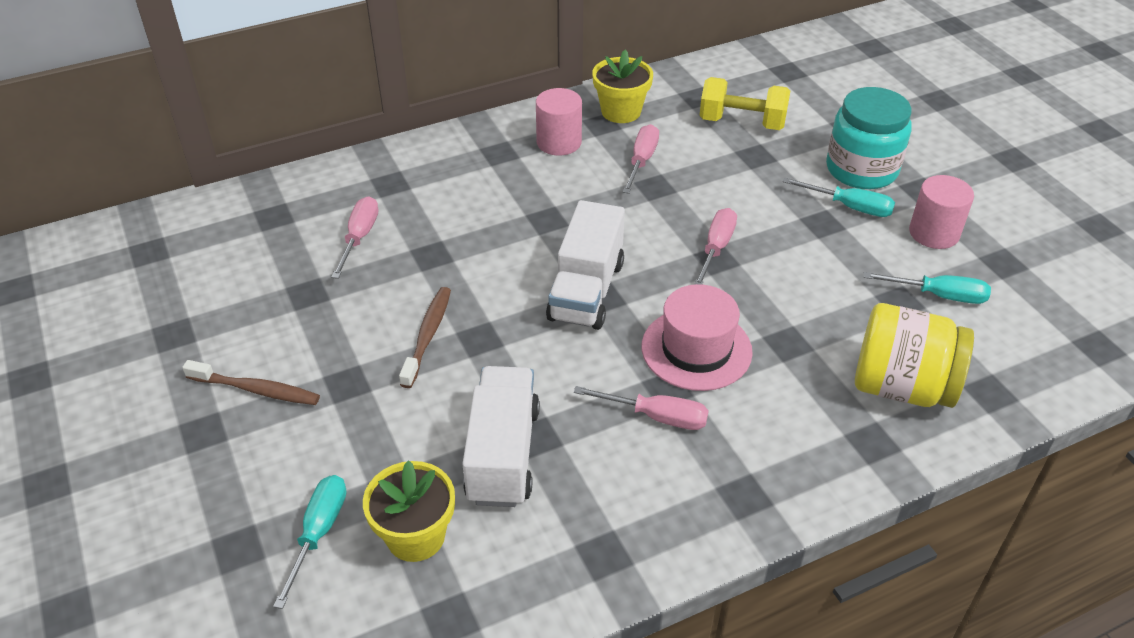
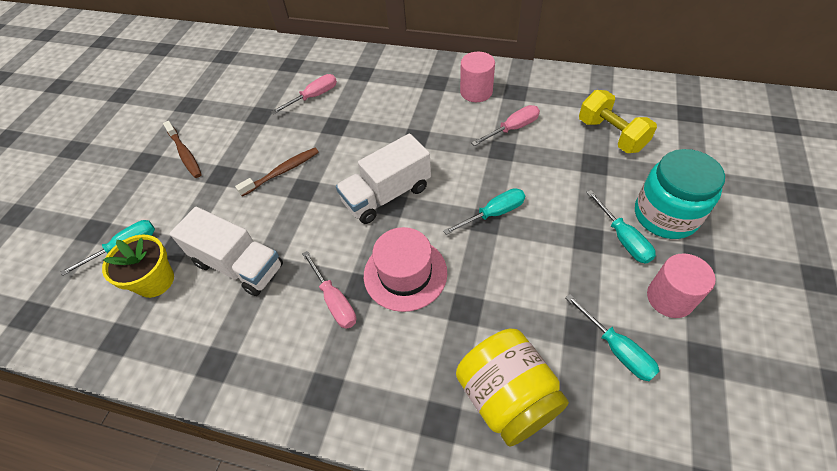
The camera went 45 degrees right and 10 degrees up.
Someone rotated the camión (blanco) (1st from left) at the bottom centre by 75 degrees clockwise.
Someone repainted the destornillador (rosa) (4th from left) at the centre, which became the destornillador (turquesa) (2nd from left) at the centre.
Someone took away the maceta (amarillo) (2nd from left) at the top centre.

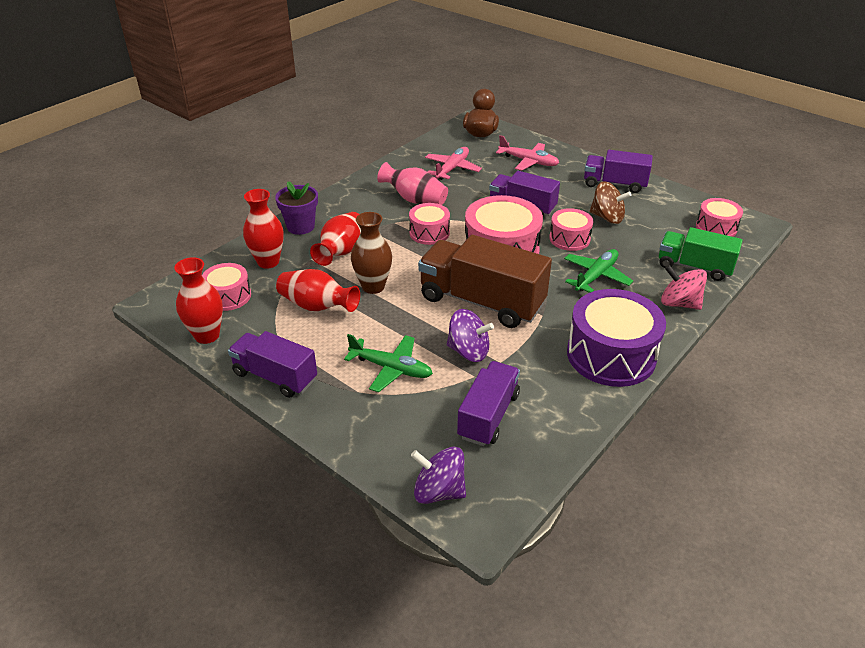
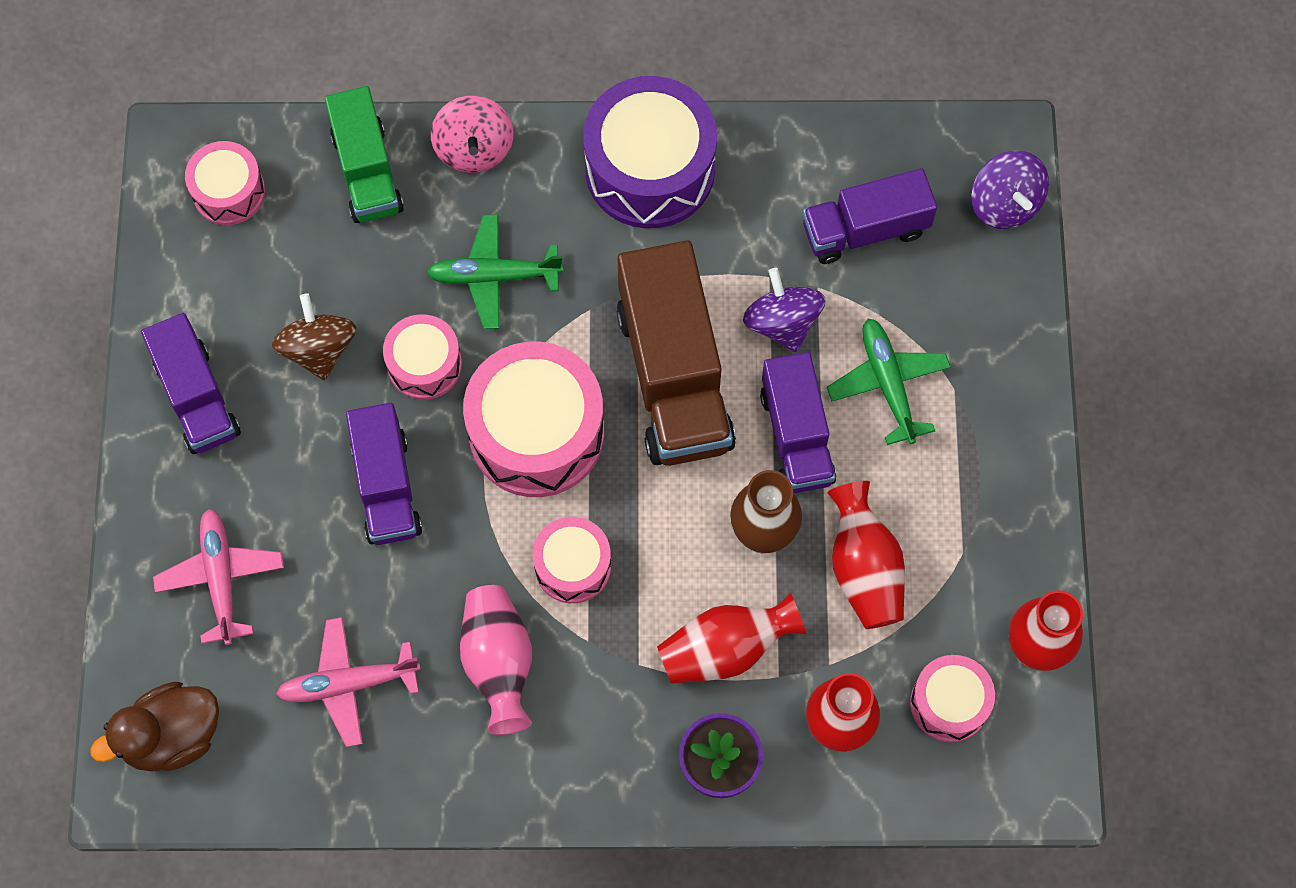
The camera went 130 degrees left and 30 degrees up.
Someone carried the camión (morado) (1st from left in the first image) from the middle left to the centre.

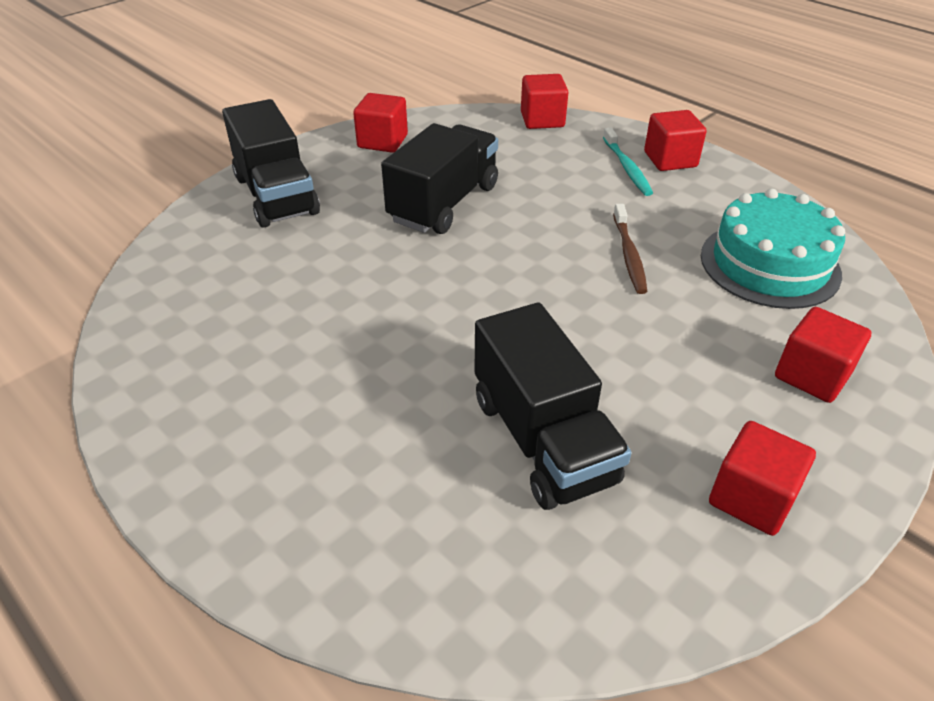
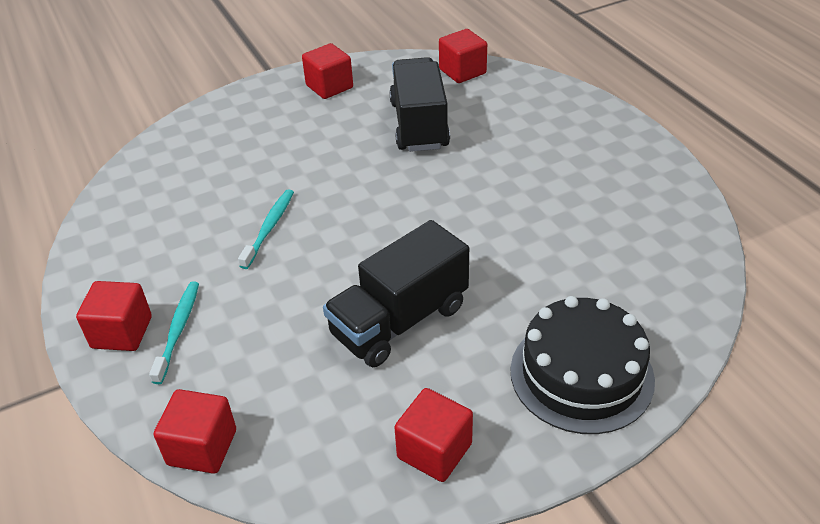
The camera went 160 degrees left and 0 degrees up.
Someone repainted the cepillo de dientes (marrón) at the middle right, which became the cepillo de dientes (turquesa) (2nd from left) at the middle left.
Someone carried the cubo (rojo) (5th from left) from the middle right to the top centre.
Someone swapped the camión (negro) (1st from left) at the top left for the tarta (negro) at the bottom right.
Someone took away the tarta (turquesa) at the middle right.

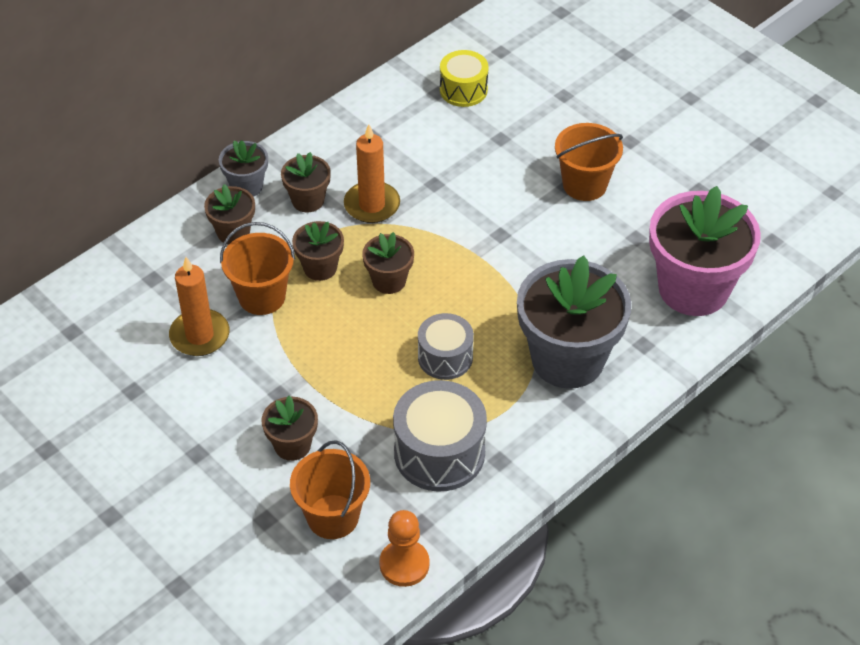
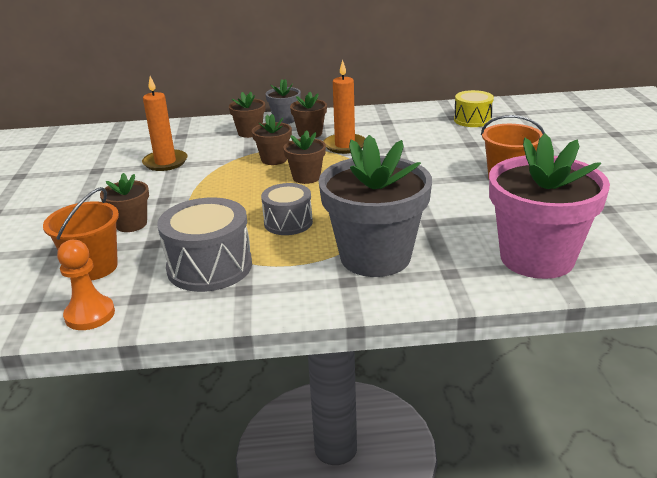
The camera went 40 degrees right and 20 degrees down.
Someone took away the balde (naranja) (1st from left) at the middle left.

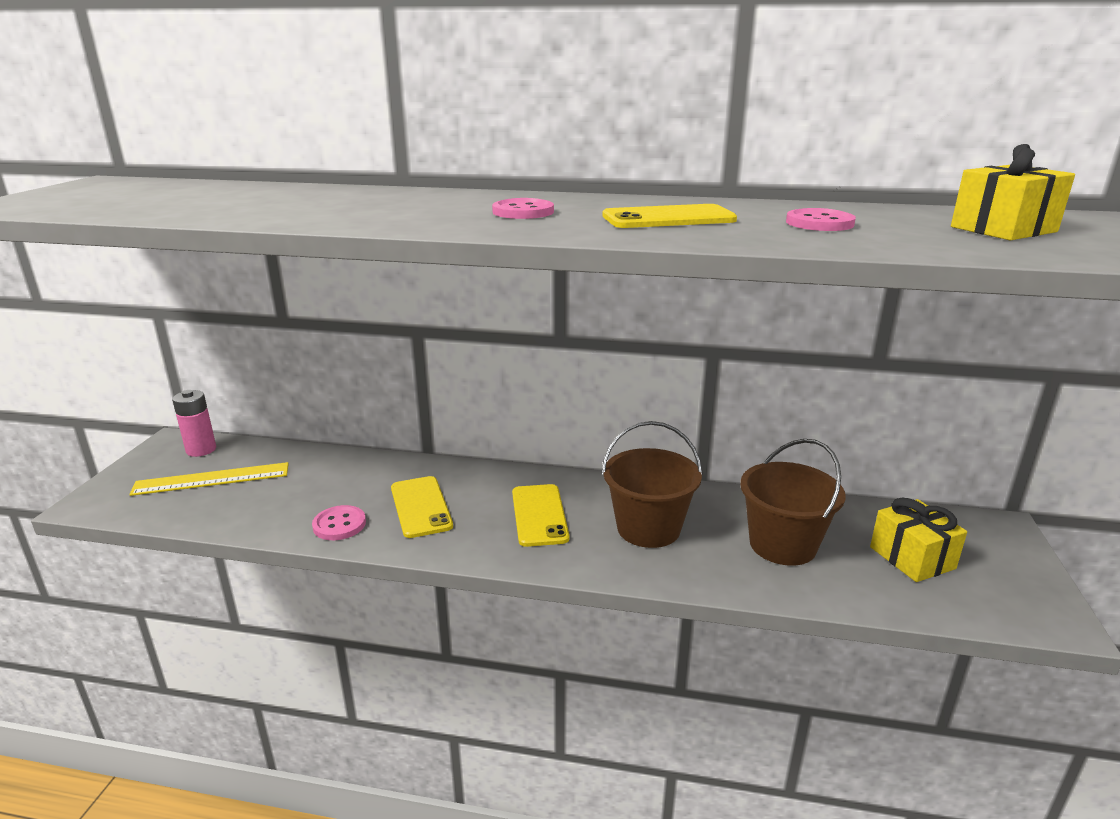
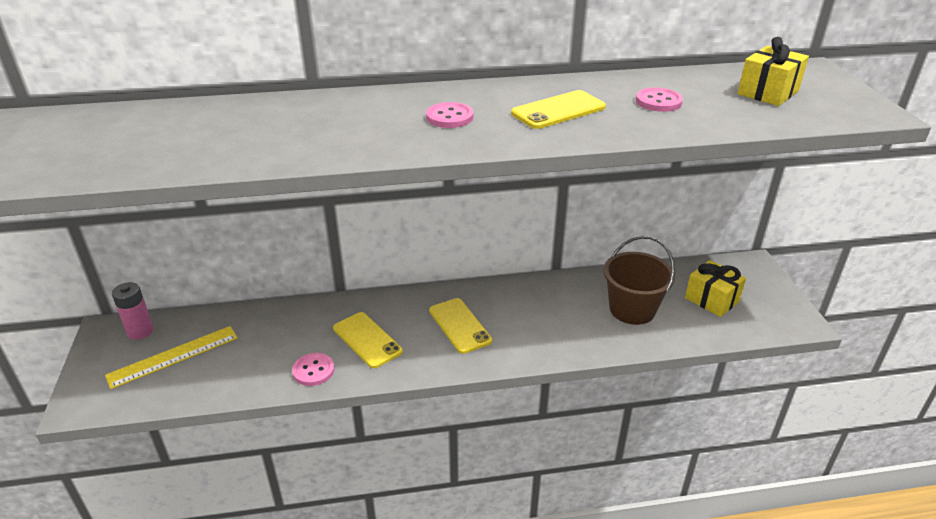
The camera went 20 degrees left and 10 degrees up.
Someone took away the balde (marrón) (1st from left) at the centre.

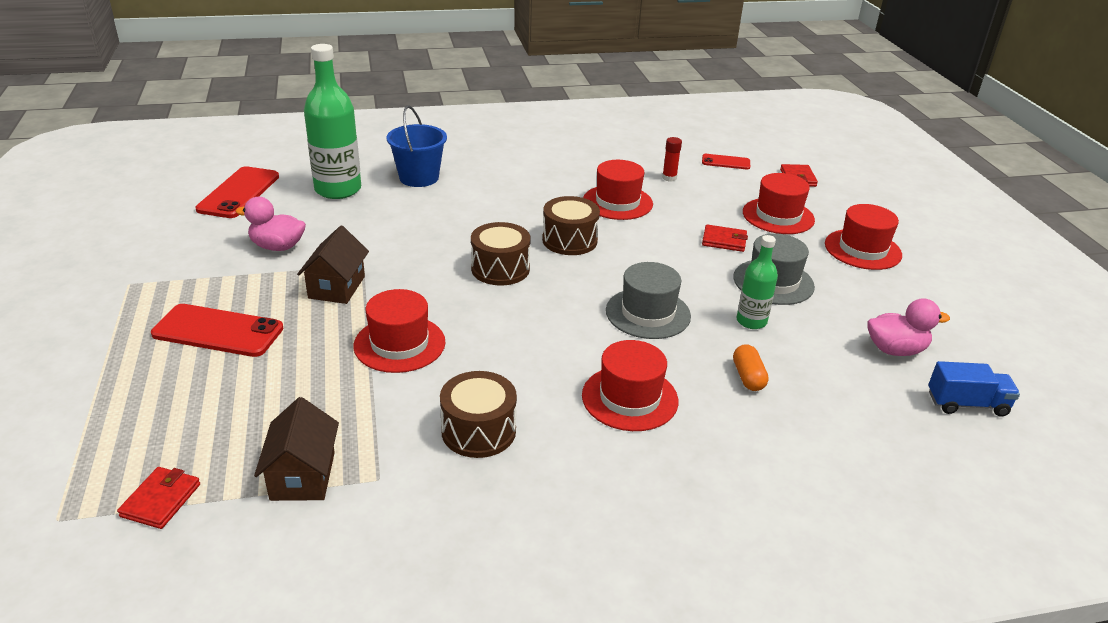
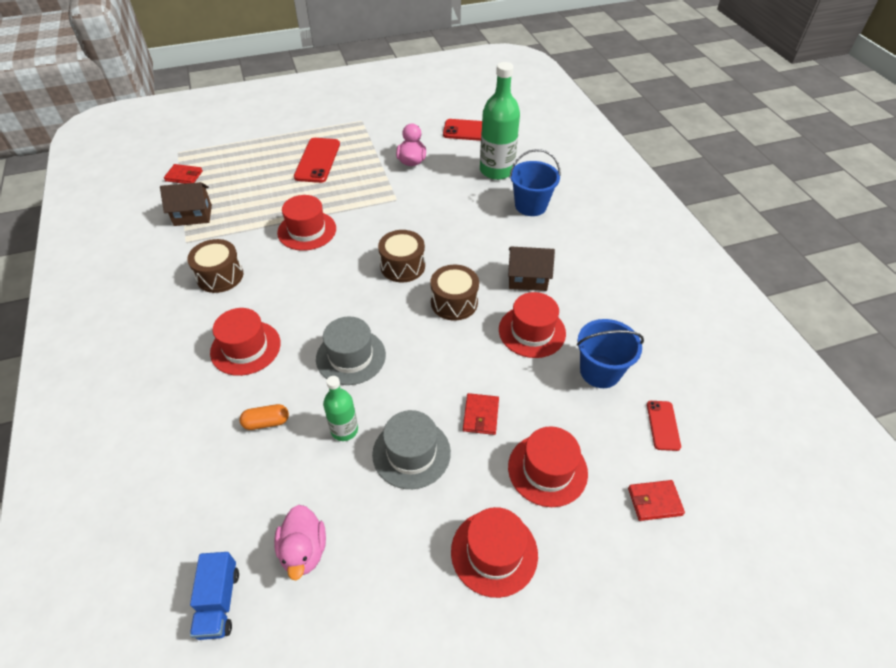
The camera went 85 degrees right and 15 degrees up.
Someone carried the casa (marrón) (2nd from left) from the middle left to the centre.
Someone swapped the barra de pegamento (rojo) at the top centre for the balde (azul) (2nd from left) at the middle right.

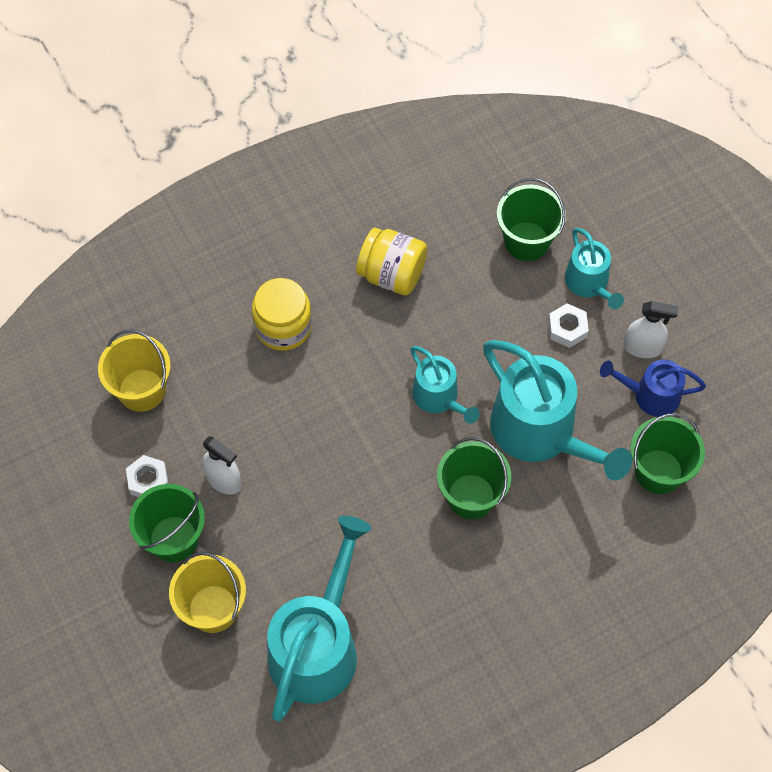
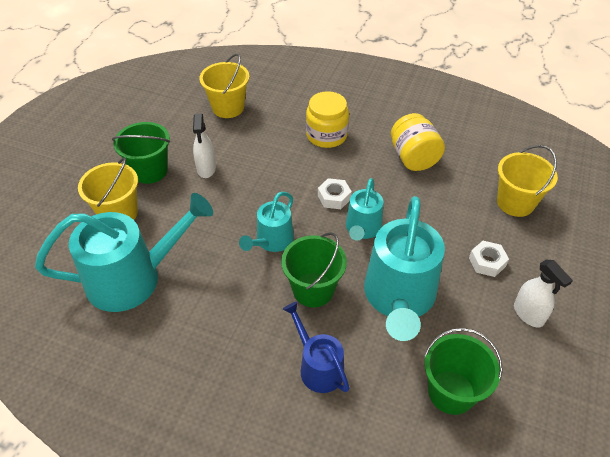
The camera went 50 degrees right and 15 degrees down.
Someone carried the regadera (turquesa) (4th from left in the first image) from the middle right to the centre.
Someone carried the regadera (azul) from the middle right to the bottom centre.
Someone carried the tuerca (blanco) (1st from left) from the middle left to the centre.
Someone repainted the balde (verde) (3rd from left) at the top right, which became the balde (amarillo) (3rd from left) at the middle right.

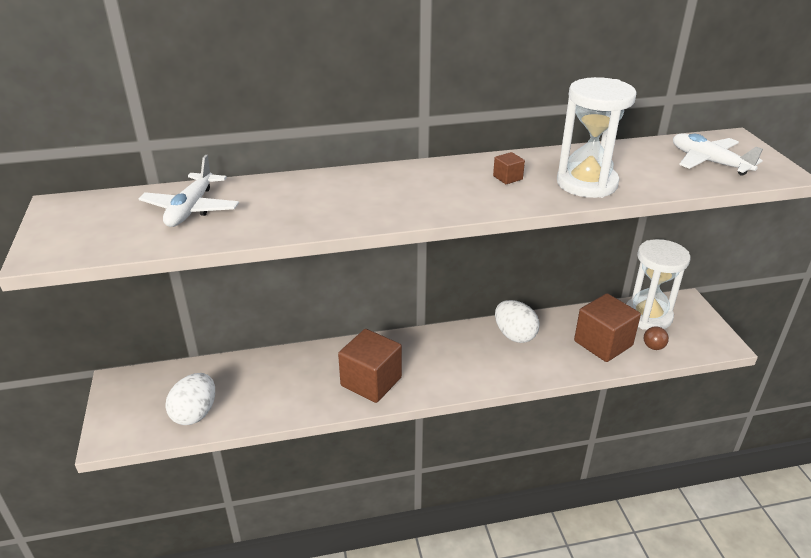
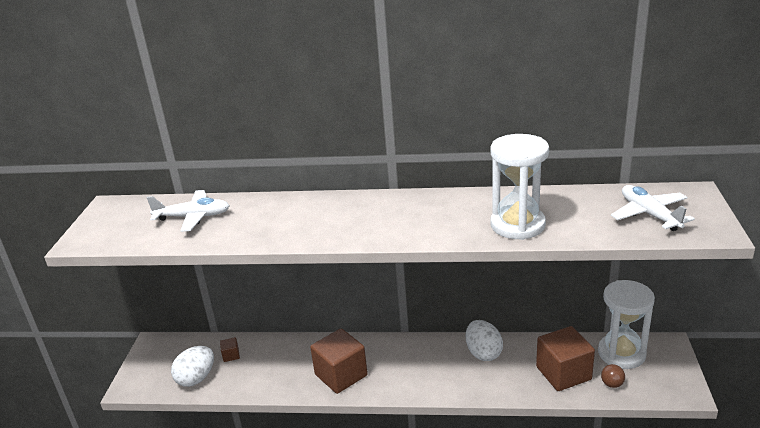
The camera went 20 degrees right and 5 degrees down.
Someone rotated the avión (blanco) (1st from left) at the middle left by 120 degrees counterclockwise.
Someone carried the cubo (marrón) (2nd from left in the first image) from the top centre to the bottom left.

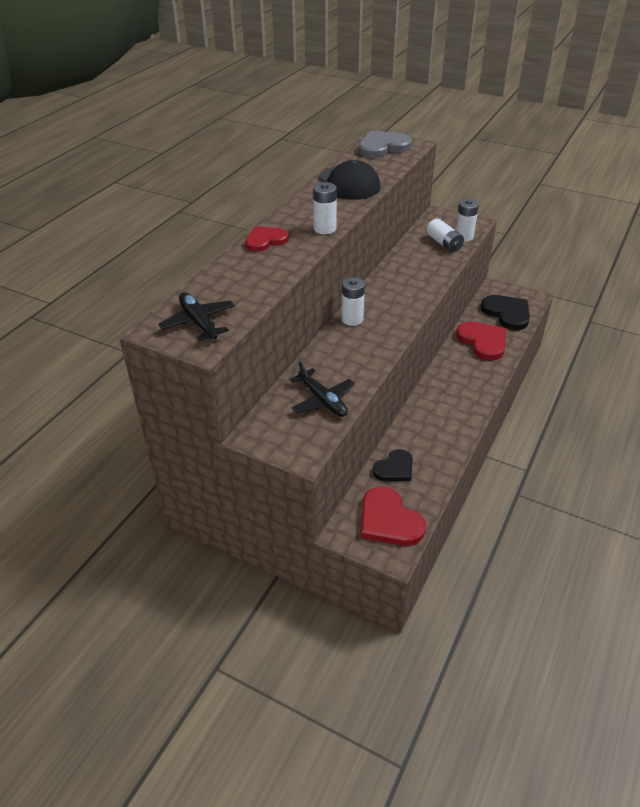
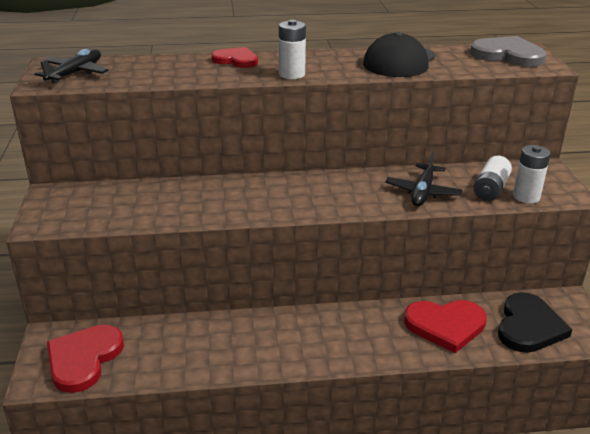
The camera went 55 degrees right and 10 degrees down.
Someone carried the avión (negro) (2nd from left) from the centre to the middle right.
Someone rotated the corazón (rojo) (3rd from left) at the middle right by 60 degrees clockwise.
Someone took away the pila (blanco) (2nd from left) at the centre.
Someone took away the corazón (negro) (1st from left) at the centre.

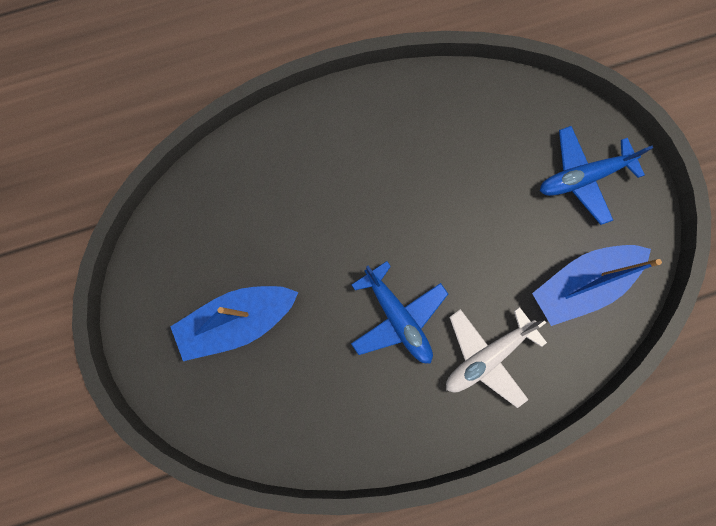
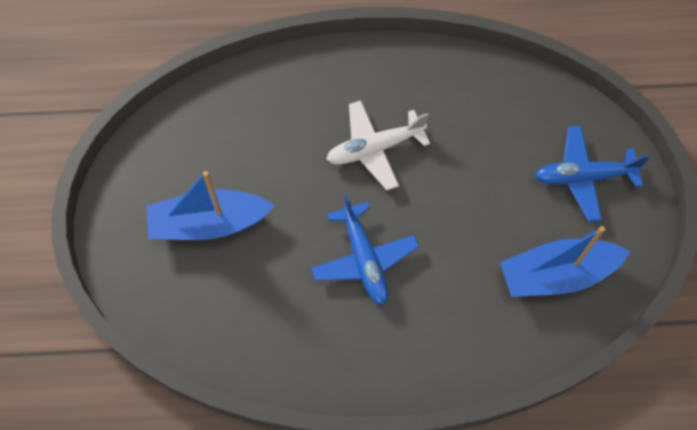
The camera went 15 degrees right and 15 degrees down.
Someone carried the avión (blanco) from the bottom right to the centre.

